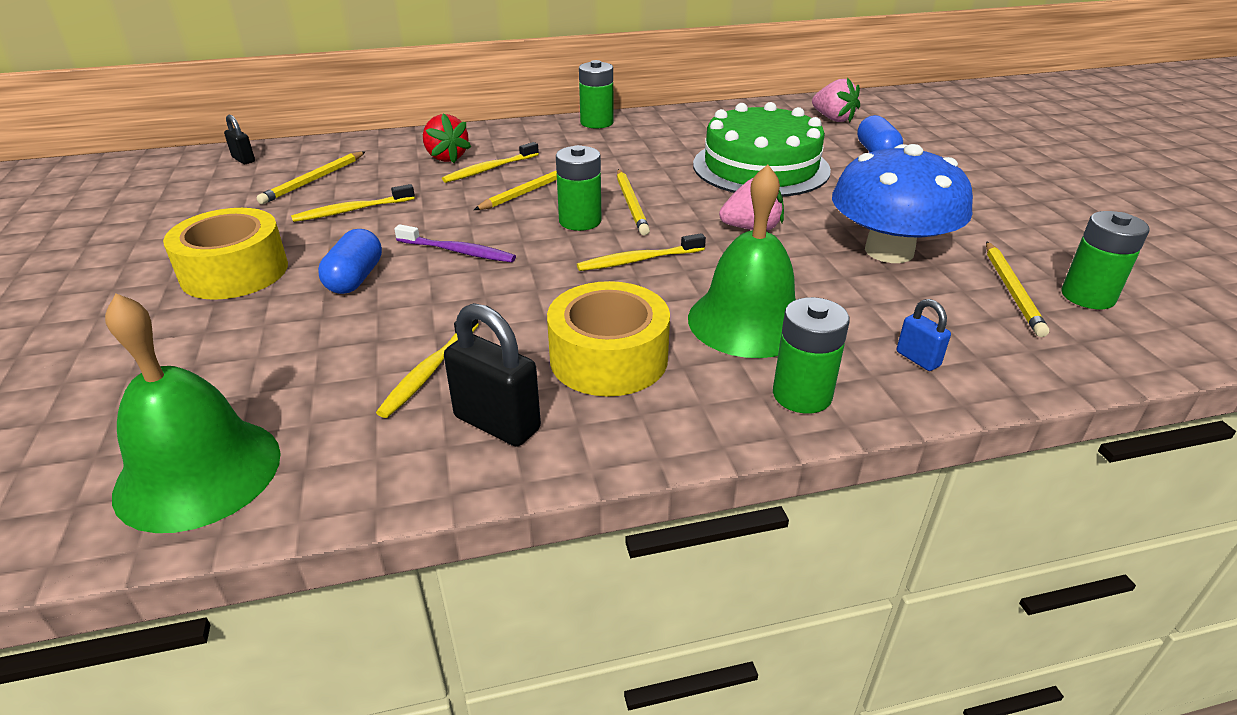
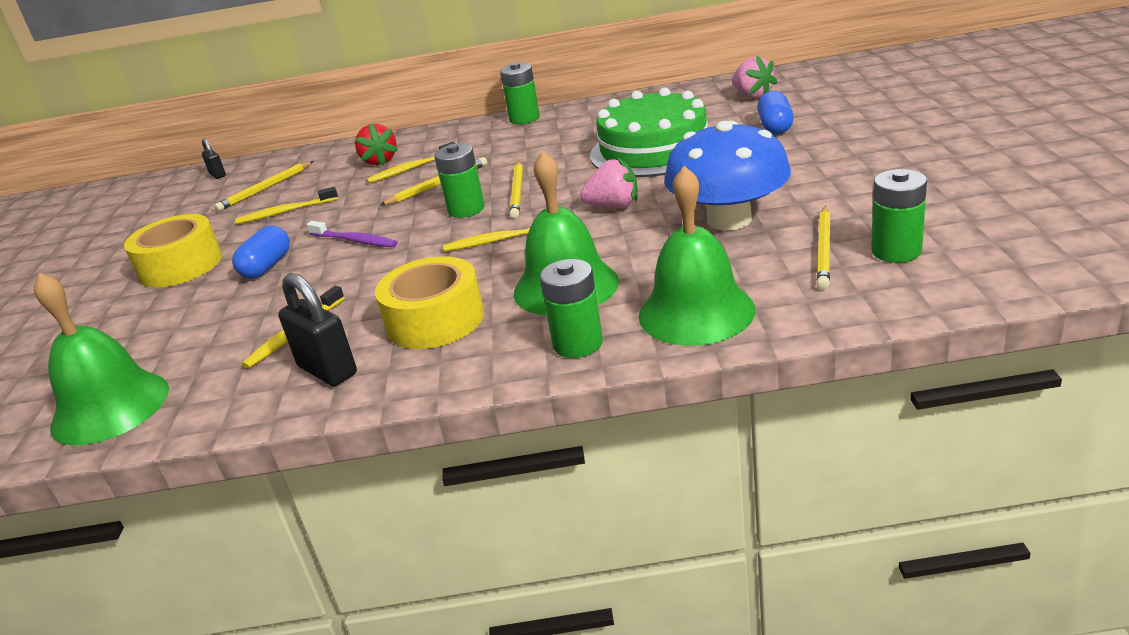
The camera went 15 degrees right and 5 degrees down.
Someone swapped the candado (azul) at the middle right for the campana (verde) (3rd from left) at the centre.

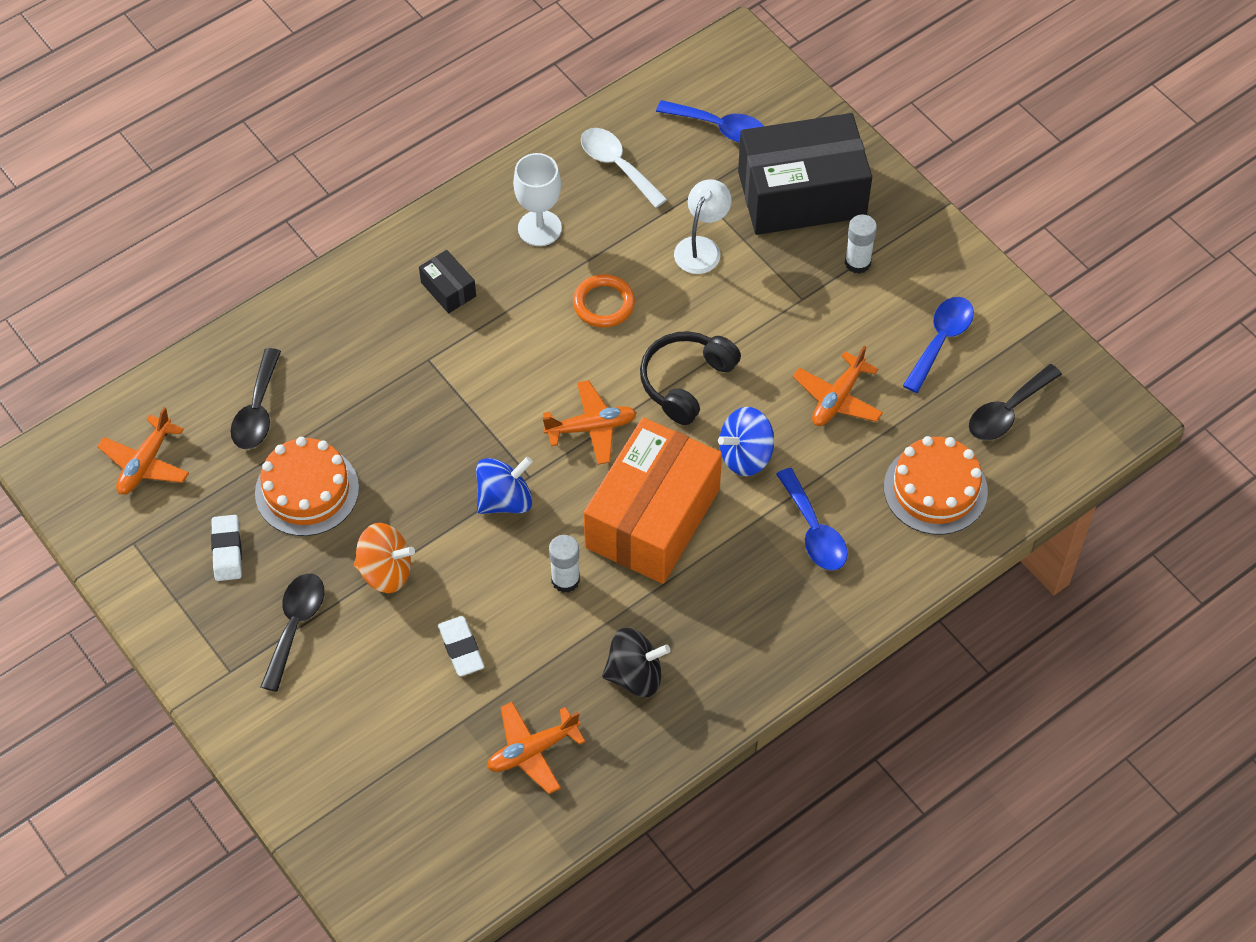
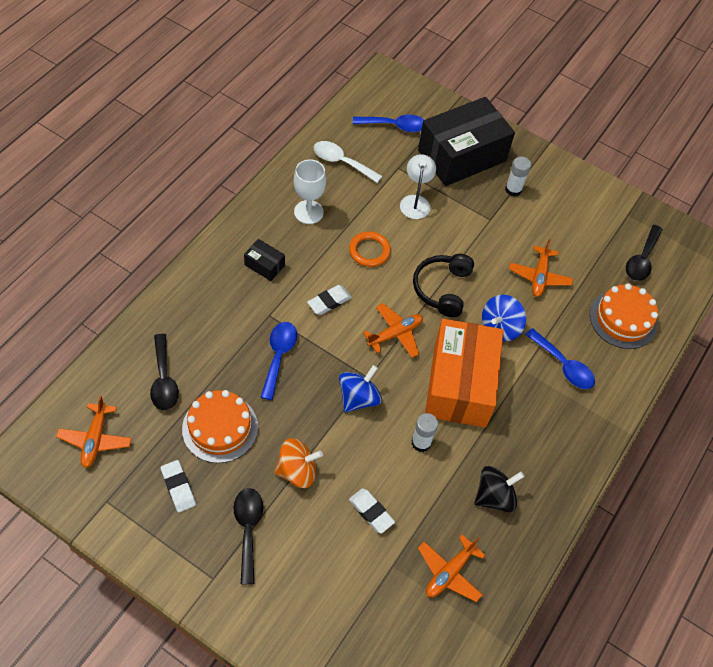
The camera went 25 degrees left and 0 degrees up.
Someone carried the cuchara (azul) (3rd from left in the first image) from the middle right to the centre.
Someone put down the goma de borrar (blanco) (2nd from left) at the centre.

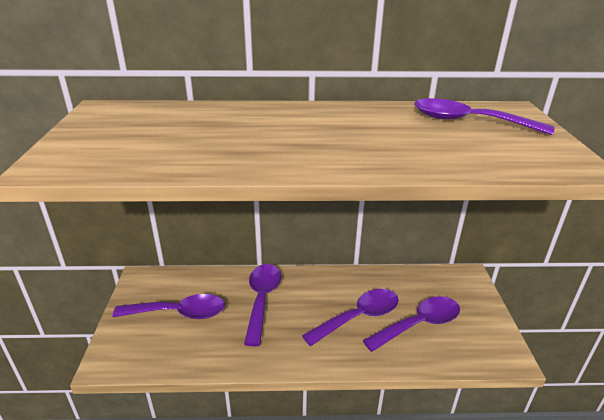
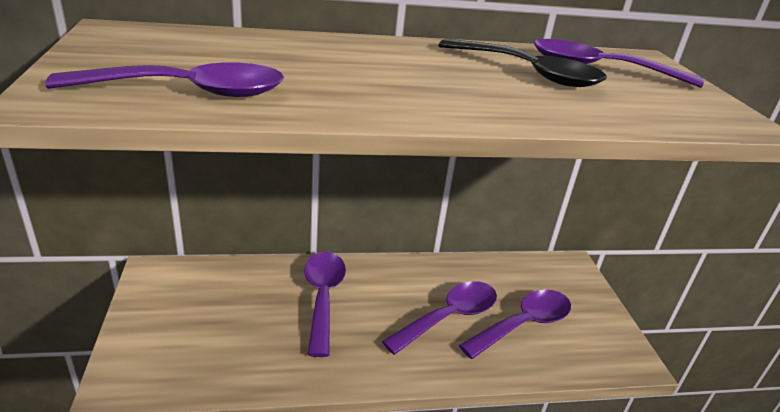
The camera went 10 degrees left and 0 degrees up.
Someone carried the cuchara (morado) (1st from left) from the bottom left to the top left.
Someone put down the cuchara (negro) at the top right.

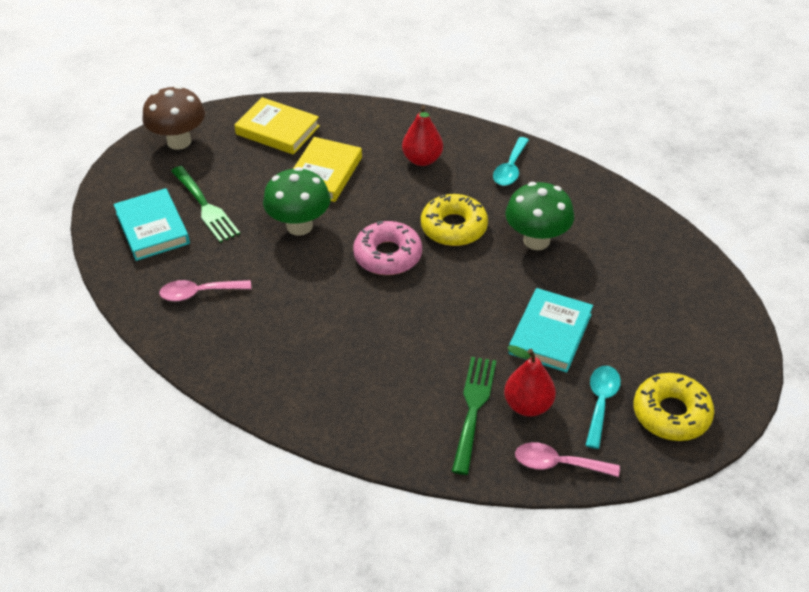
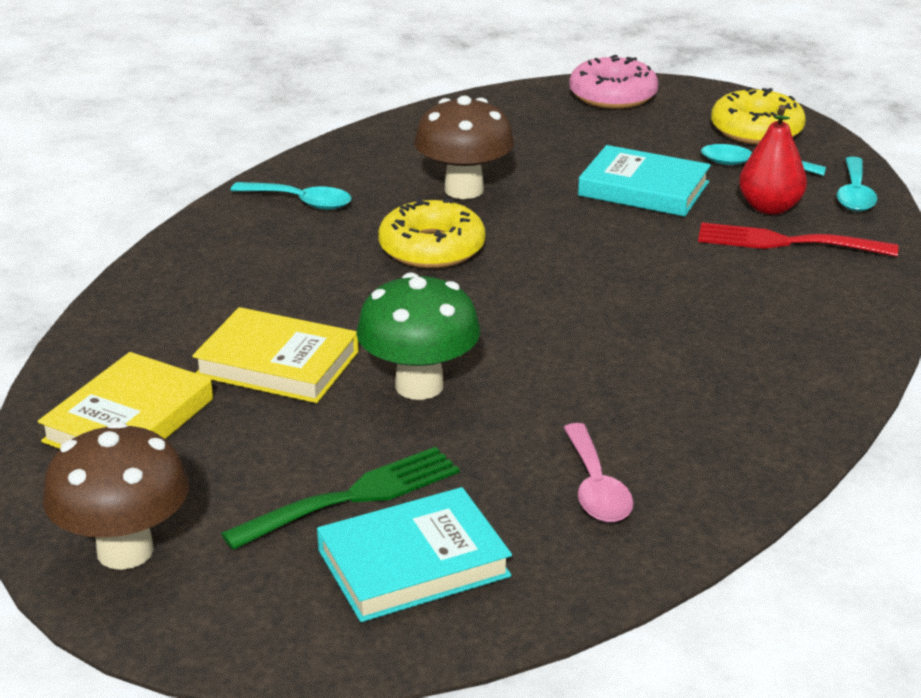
The camera went 90 degrees left and 15 degrees down.
Someone repainted the seta (verde) (2nd from left) at the middle right, which became the seta (marrón) (2nd from left) at the top centre.
Someone carried the rosquilla (rosa) from the centre to the top right.
Someone repainted the tenedor (verde) (2nd from left) at the bottom centre, which became the tenedor (rojo) at the middle right.
Someone repainted the cuchara (rosa) (2nd from left) at the bottom right, which became the cuchara (turquesa) (3rd from left) at the top right.
Someone took away the pera (rojo) (1st from left) at the top centre.

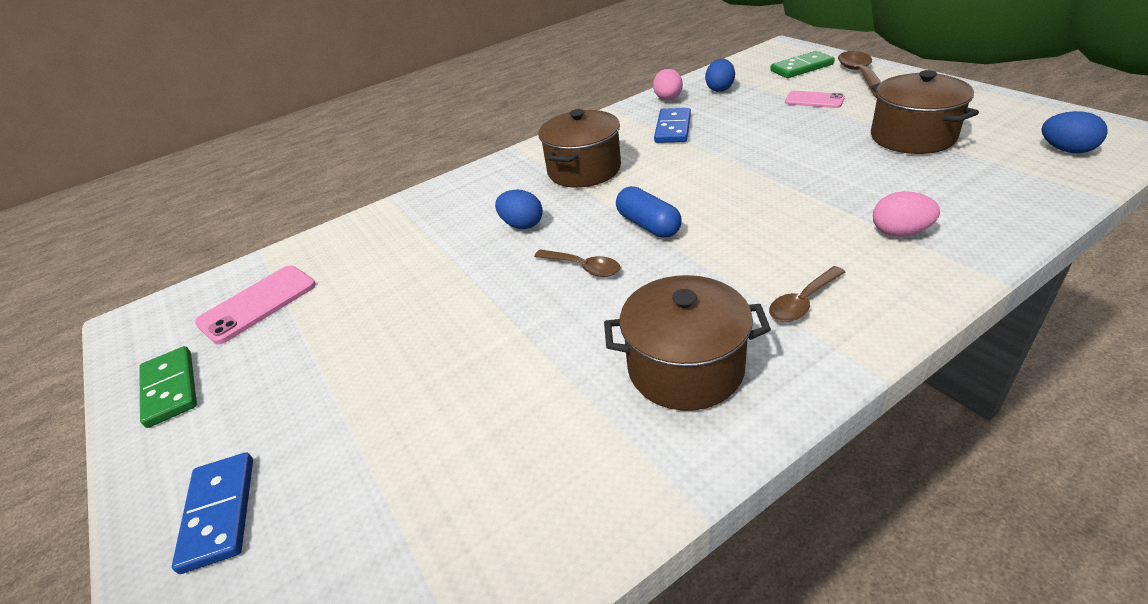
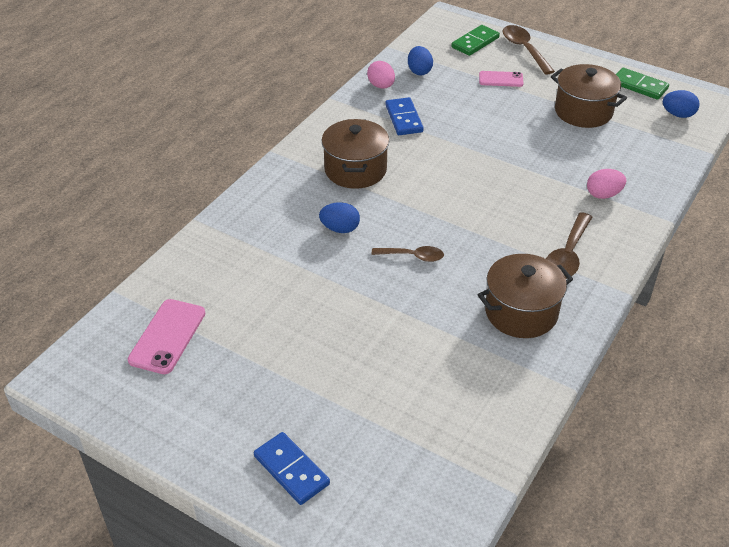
The camera went 30 degrees left and 5 degrees up.
Someone scaled the cuchara (marrón) (2nd from left in the first image) at the middle right by 1.52.
Someone carried the ficha de dominó (verde) (1st from left in the first image) from the middle left to the top right.
Someone took away the cápsula (azul) at the centre.

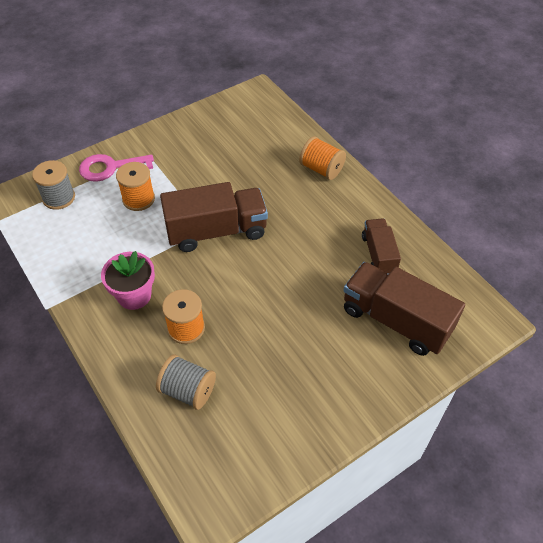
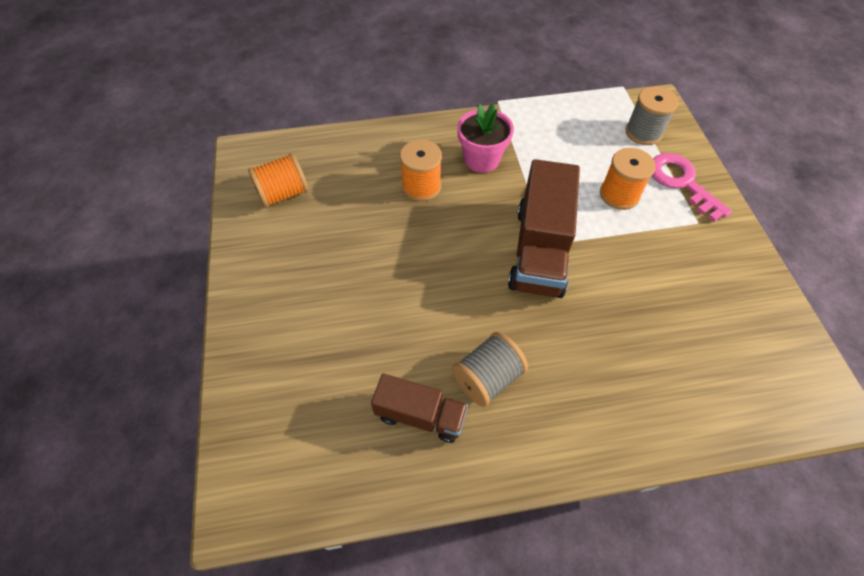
The camera went 115 degrees right and 5 degrees up.
Someone carried the carrete (naranja) (3rd from left in the first image) from the top centre to the top left.
Someone carried the carrete (gris) (2nd from left in the first image) from the bottom centre to the centre.
Someone rotated the llave (rosa) at the top left by 45 degrees counterclockwise.
Someone took away the camión (marrón) (3rd from left) at the middle right.

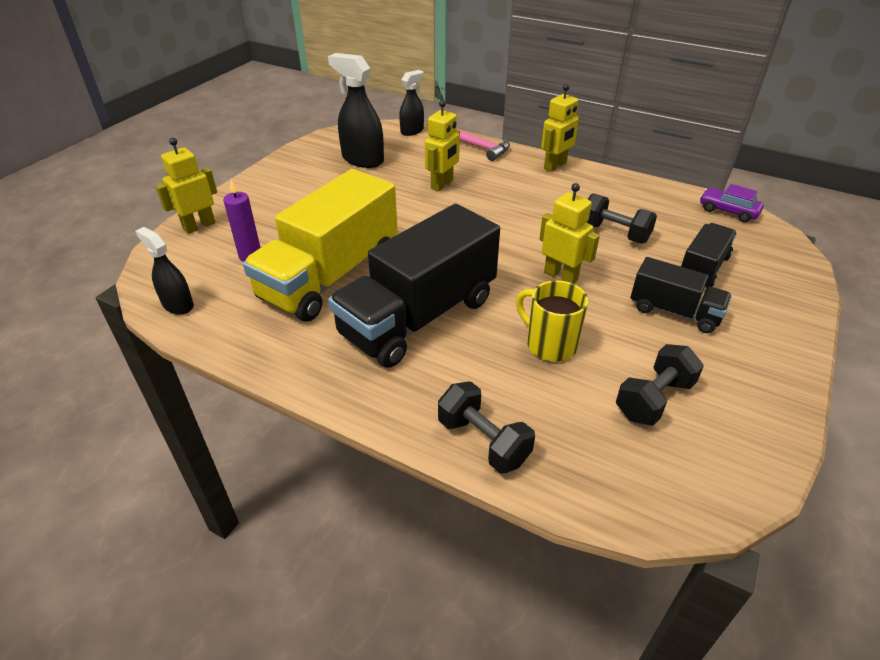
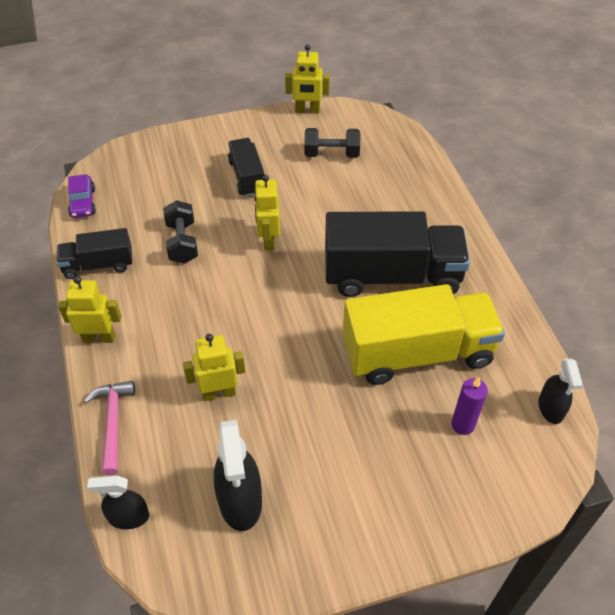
The camera went 135 degrees left and 10 degrees up.
Someone carried the camión (negro) (3rd from left in the first image) from the middle right to the middle left.
Someone carried the robot (amarillo) (1st from left in the first image) from the top left to the top centre.
Someone took away the mancuerna (negro) (1st from left) at the centre.
Someone took away the taza (amarillo) at the centre.

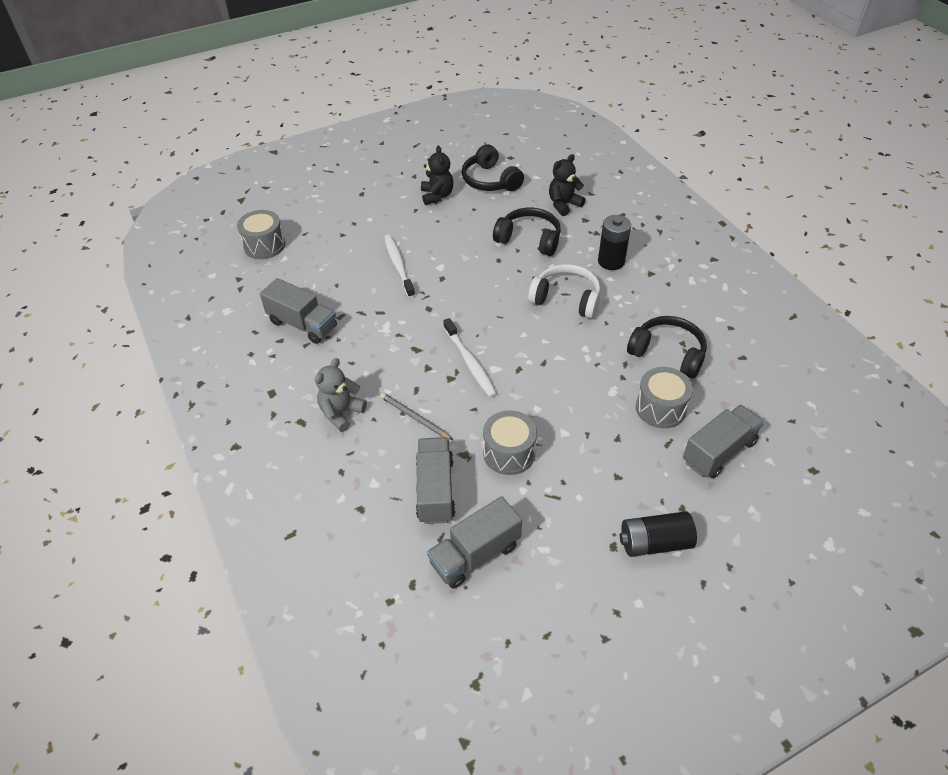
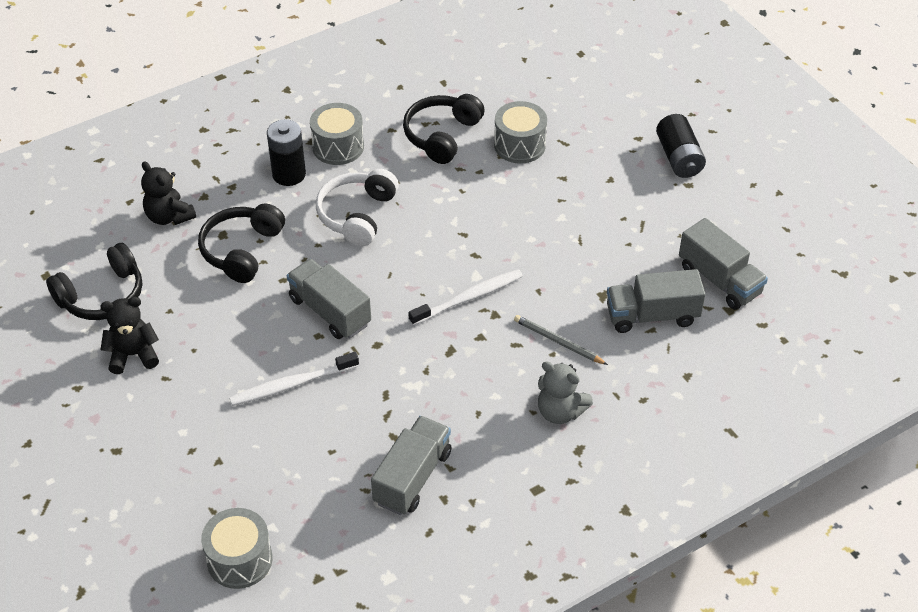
The camera went 95 degrees left and 0 degrees up.
Someone carried the camión (gris) (4th from left in the first image) from the middle right to the centre.
Someone carried the tambor (gris) (2nd from left) from the centre to the top centre.
Someone rotated the lápiz (gris) at the centre by 90 degrees clockwise.

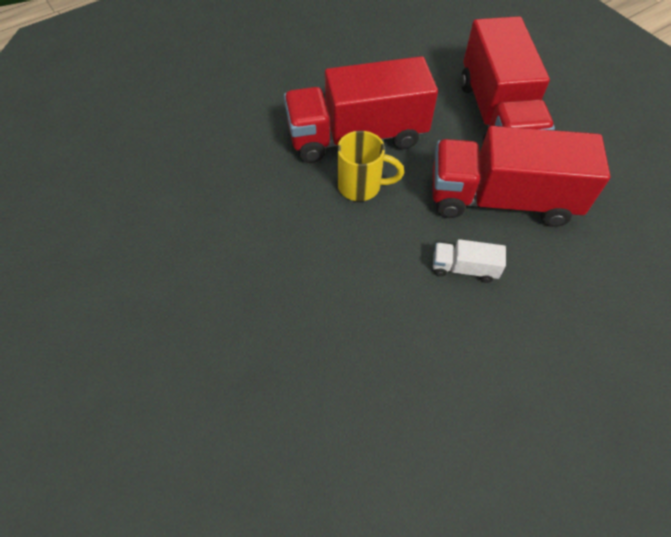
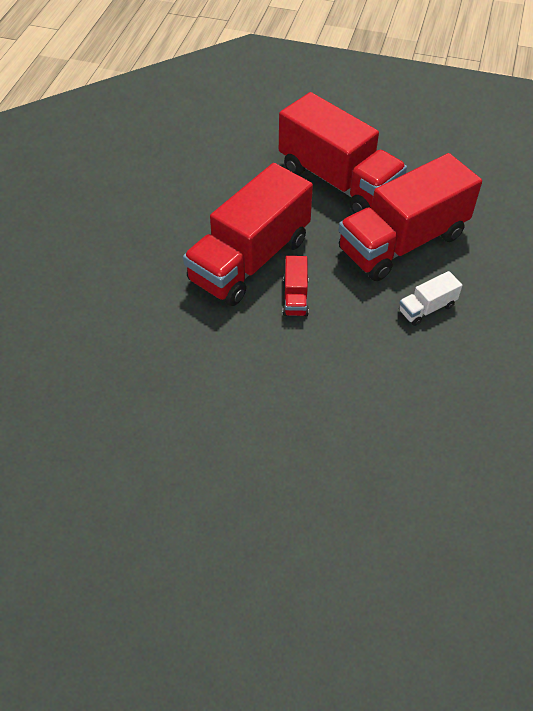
The camera went 40 degrees left and 5 degrees down.
Someone swapped the taza (amarillo) at the top centre for the camión (rojo) (2nd from left) at the centre.

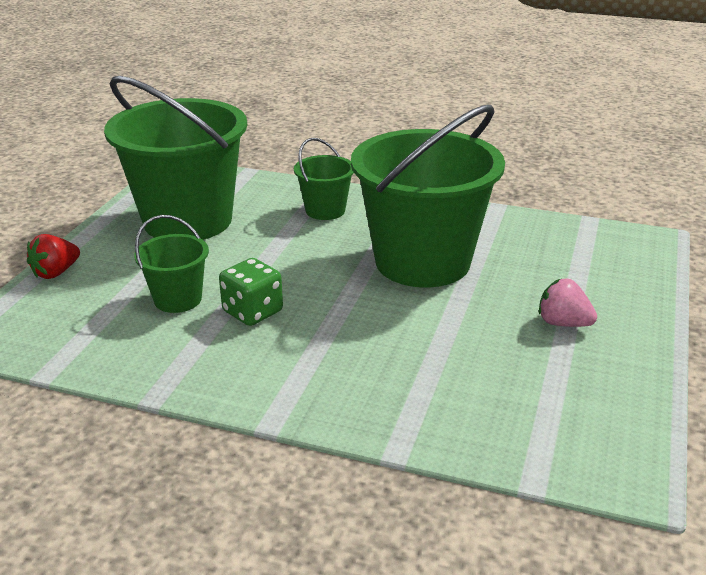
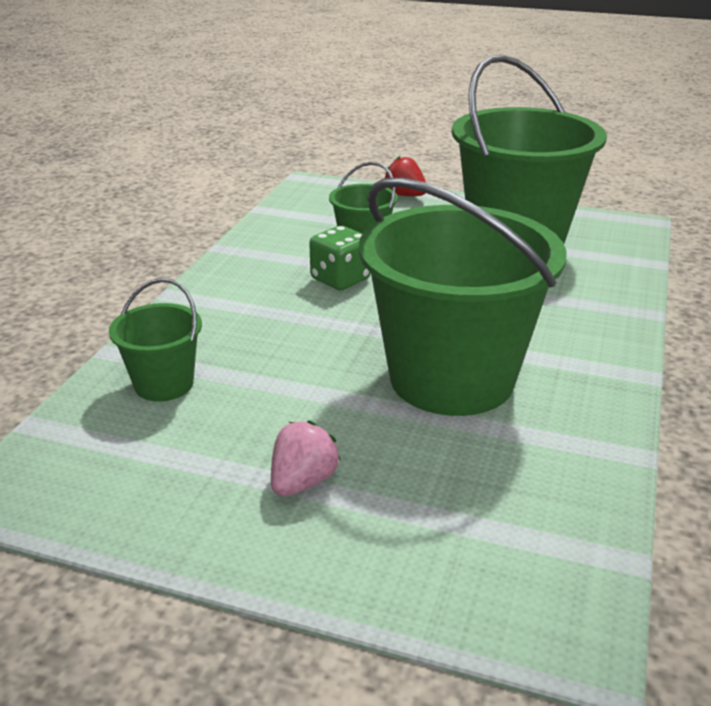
The camera went 90 degrees right and 0 degrees up.
Someone carried the balde (verde) (3rd from left in the first image) from the top centre to the middle left.

